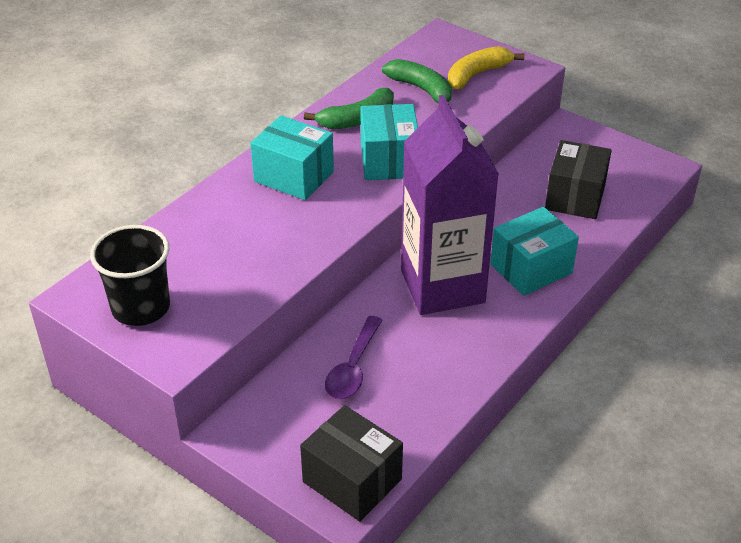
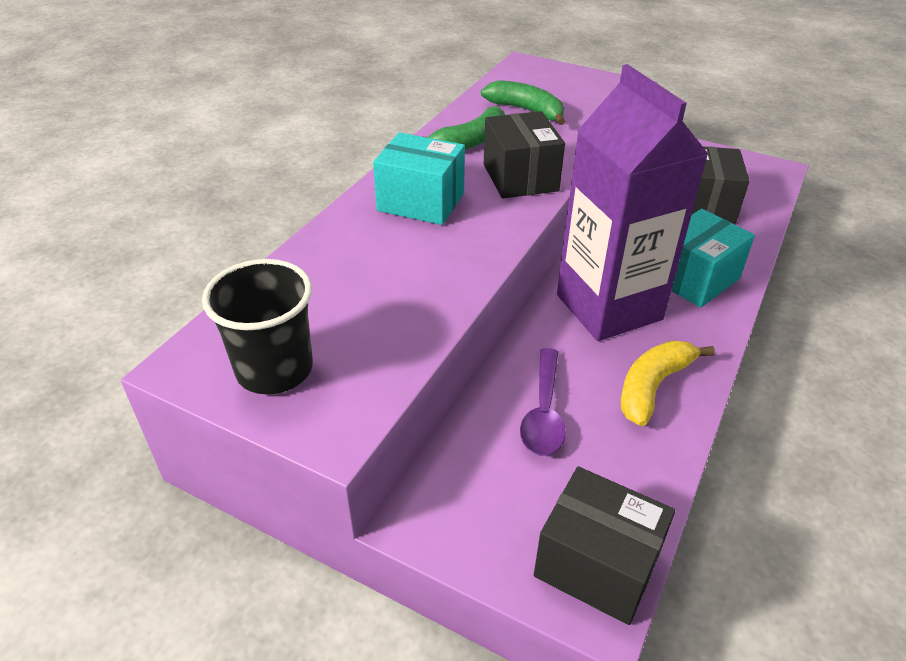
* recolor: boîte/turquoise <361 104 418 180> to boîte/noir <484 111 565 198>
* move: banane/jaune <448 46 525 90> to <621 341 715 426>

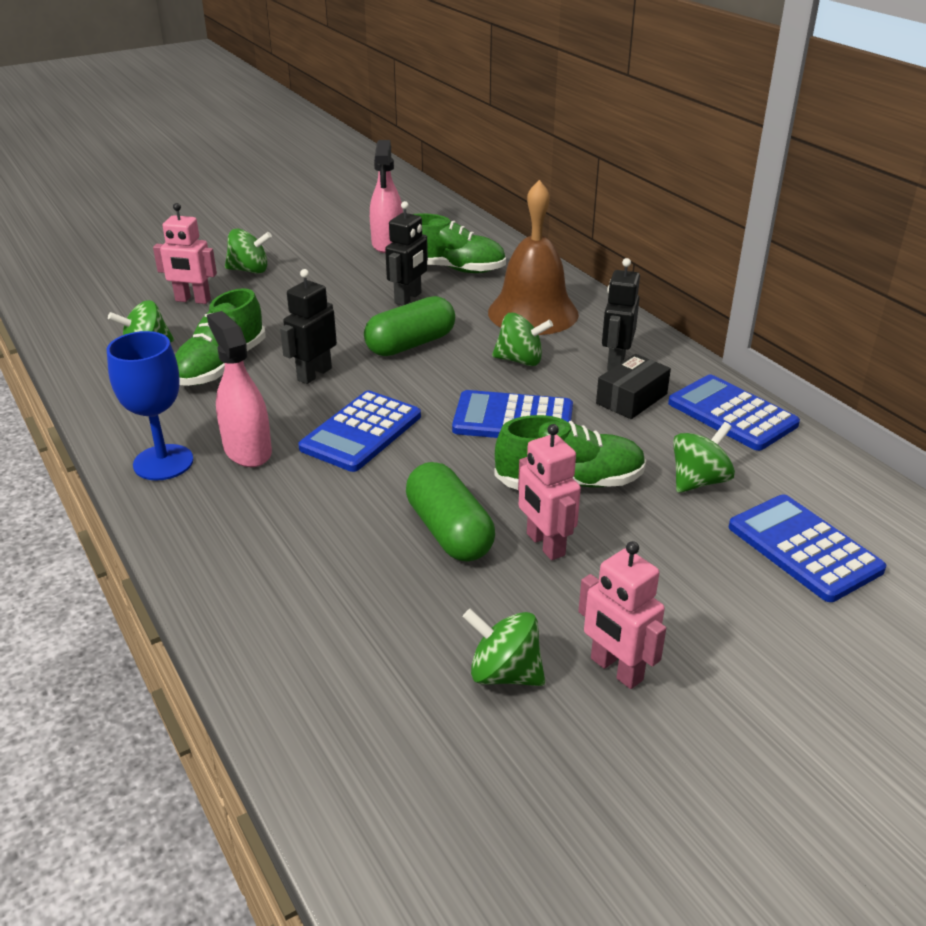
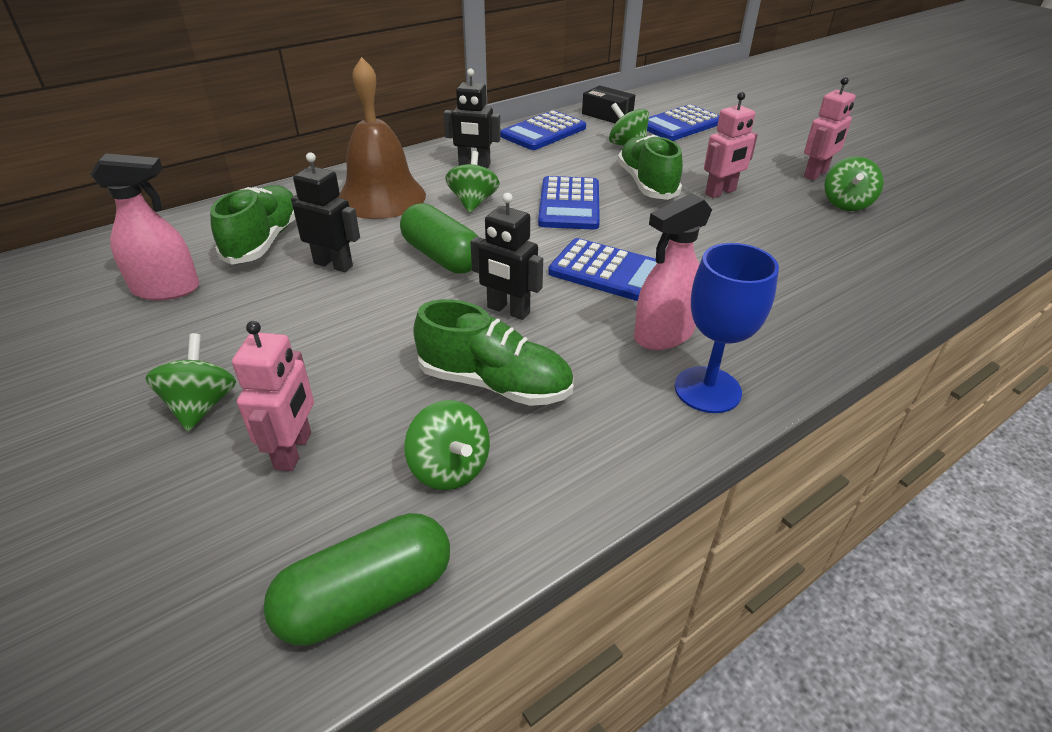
* move: gélule/vert <406 462 495 562> to <263 513 450 646>
* move: boîte/noir <596 354 671 419> to <582 85 635 123>

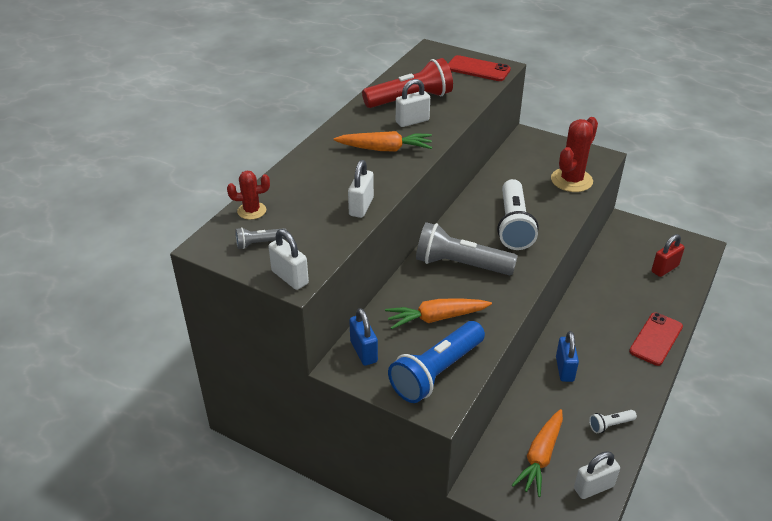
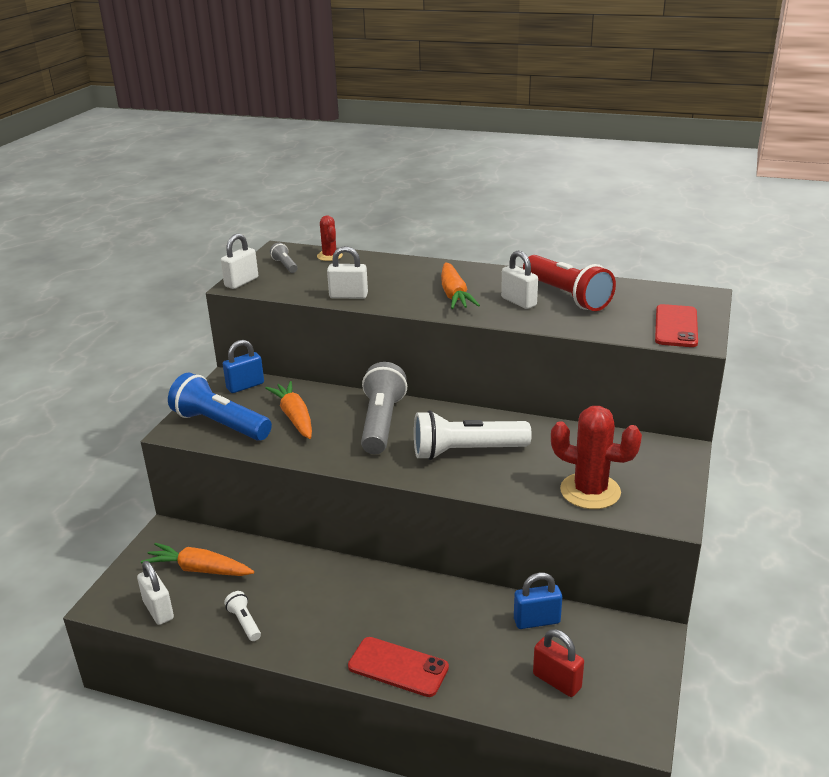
* move: cadenas/bleu <556 331 579 382> to <514 573 562 629>

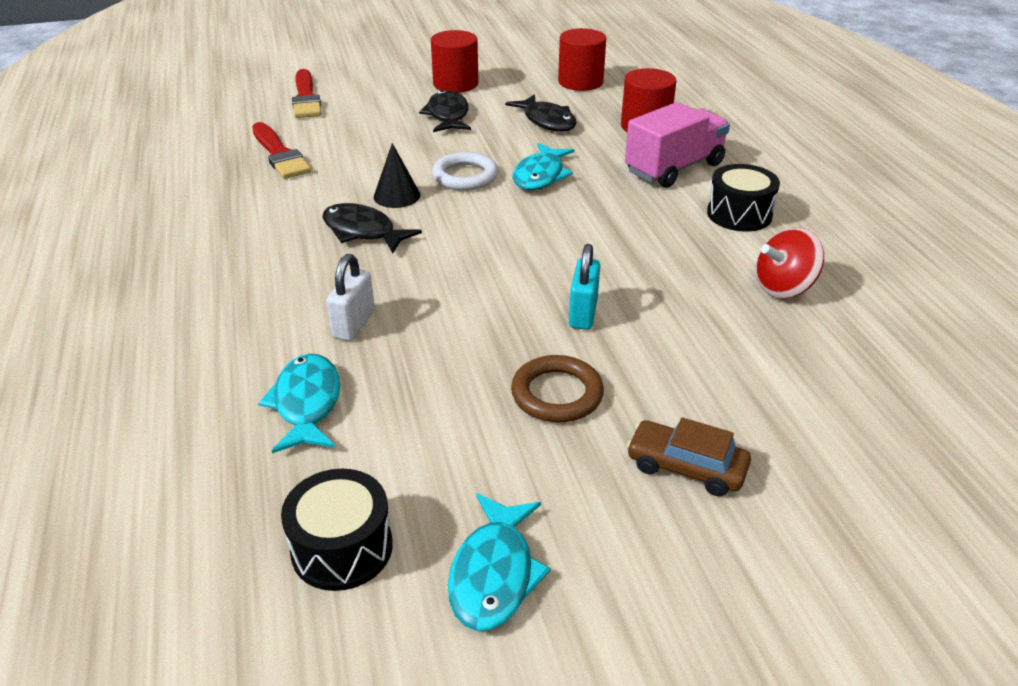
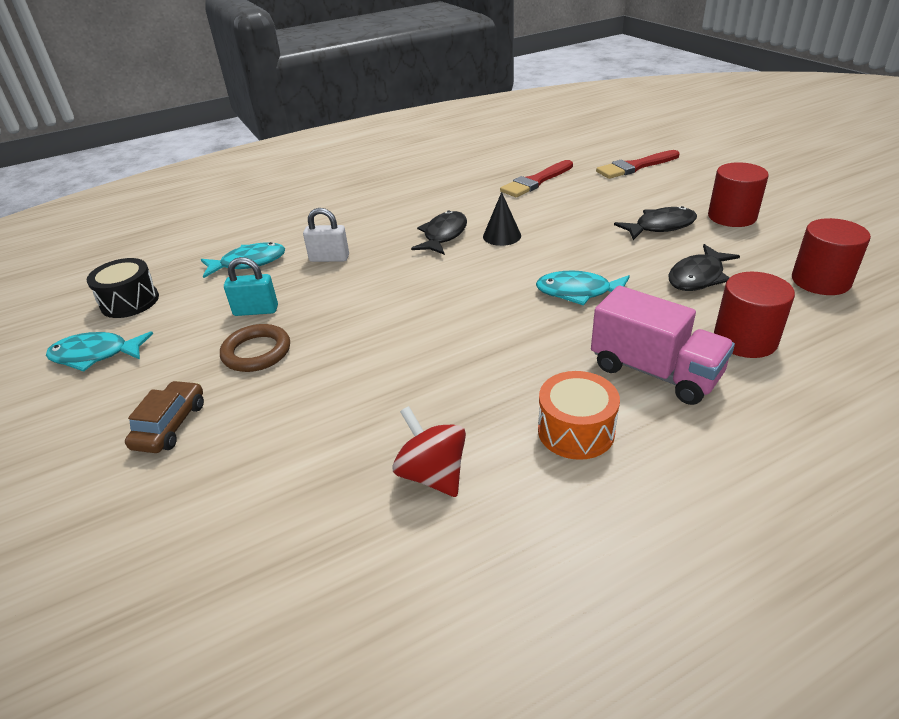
* move: cadenas/turquoise <569 244 600 330> to <224 257 278 316>
* recolor: tambour/noir <707 164 780 232> to tambour/orange <538 371 620 460>
* delete: anneau/blanc <432 152 498 191>

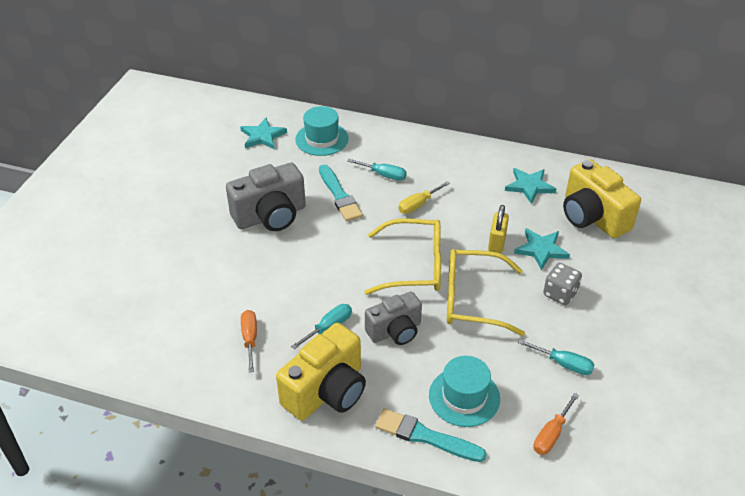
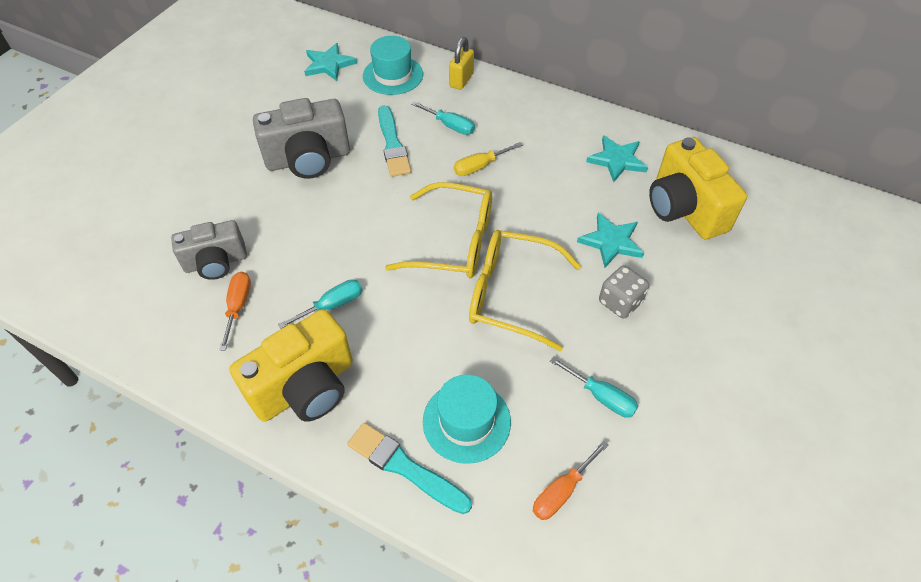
* move: appareil photo/gris <365 291 422 345> to <171 220 247 280>
* move: cadenas/jaune <488 205 509 253> to <449 37 474 90>

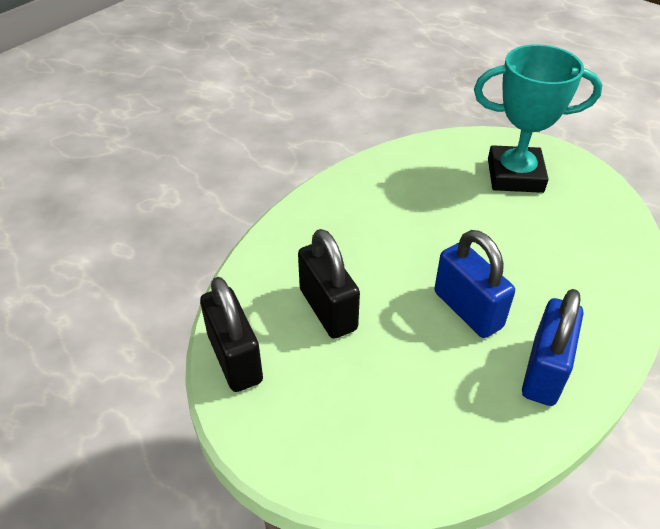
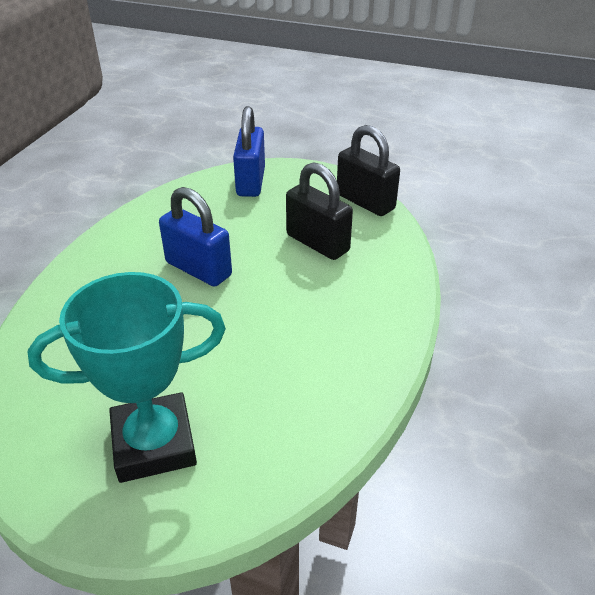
* move: cadenas/bleu <522 289 583 406> to <233 106 265 197>

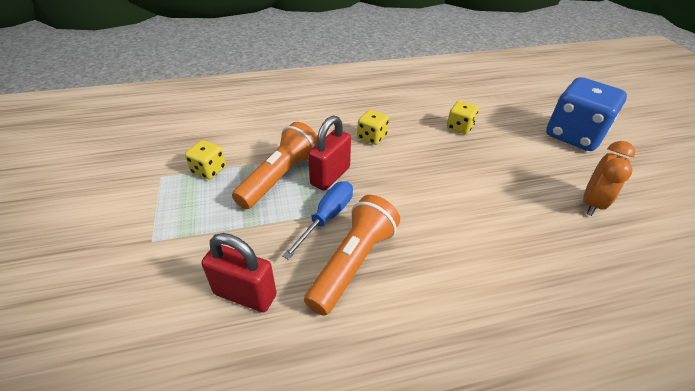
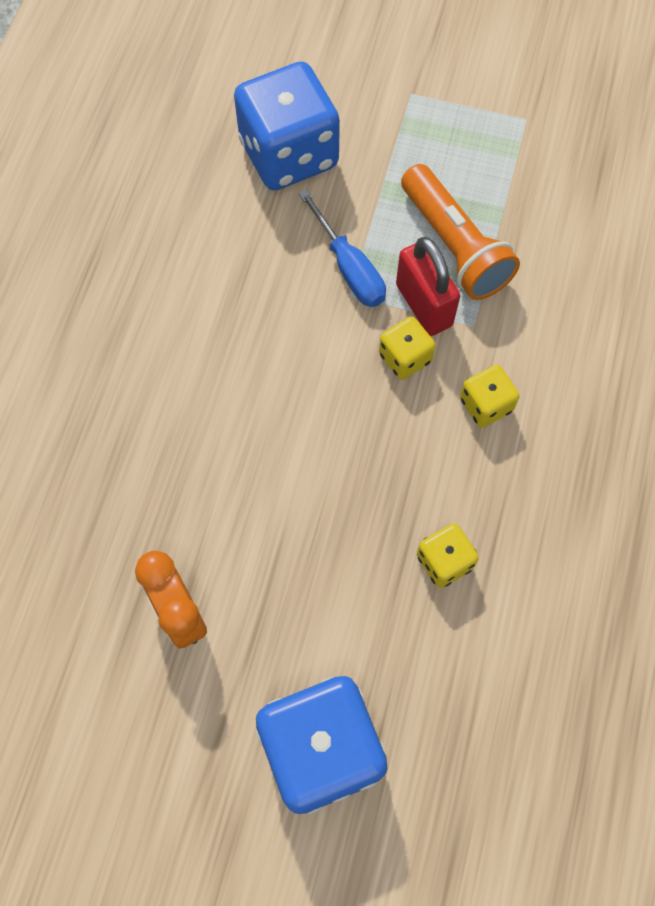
* replace: cadenas/rouge <201 233 277 312> to dé/bleu <234 62 340 190>
* move: dé/jaune <185 140 226 179> to <379 316 436 380>
* delete: lampe de poche/orange <304 195 400 316>

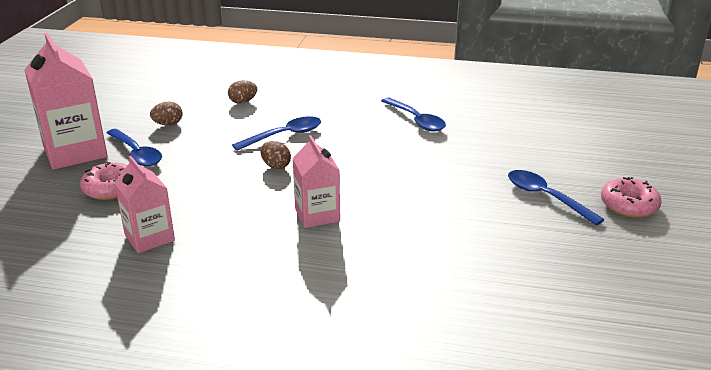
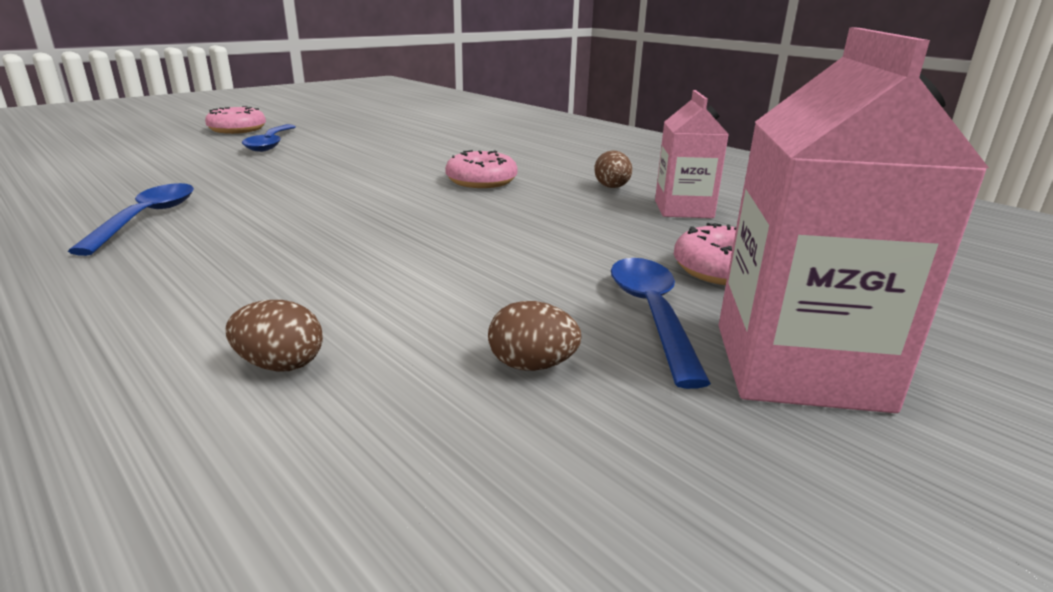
* replace: brique de lait/rose <292 135 340 228> to beignet/rose <445 150 517 188>
* move: œuf/marron <260 141 291 169> to <594 150 632 188>
* delete: cuillère/bleu <232 116 321 151>

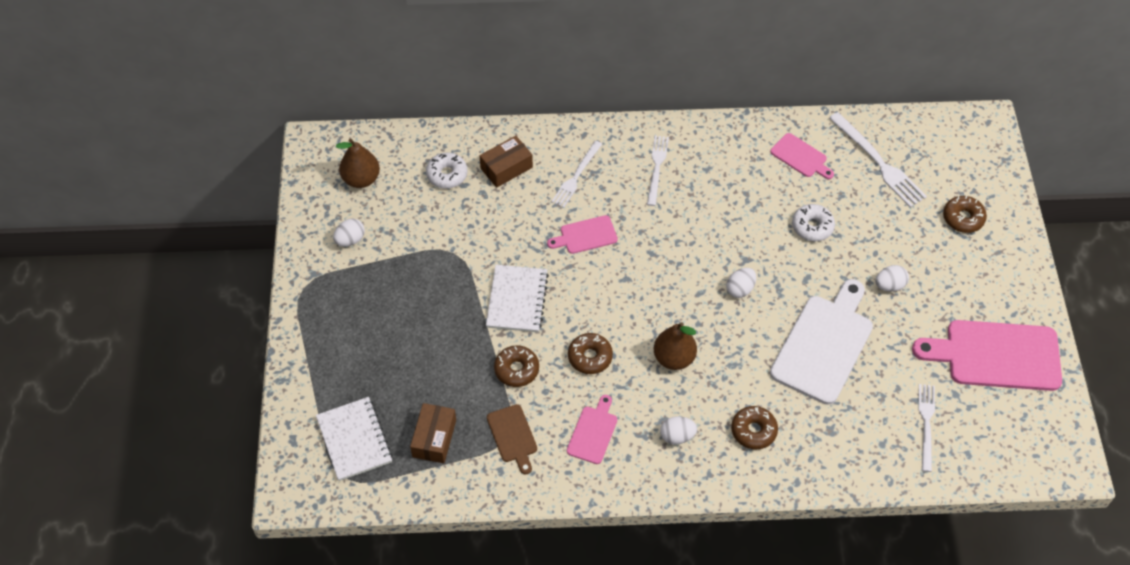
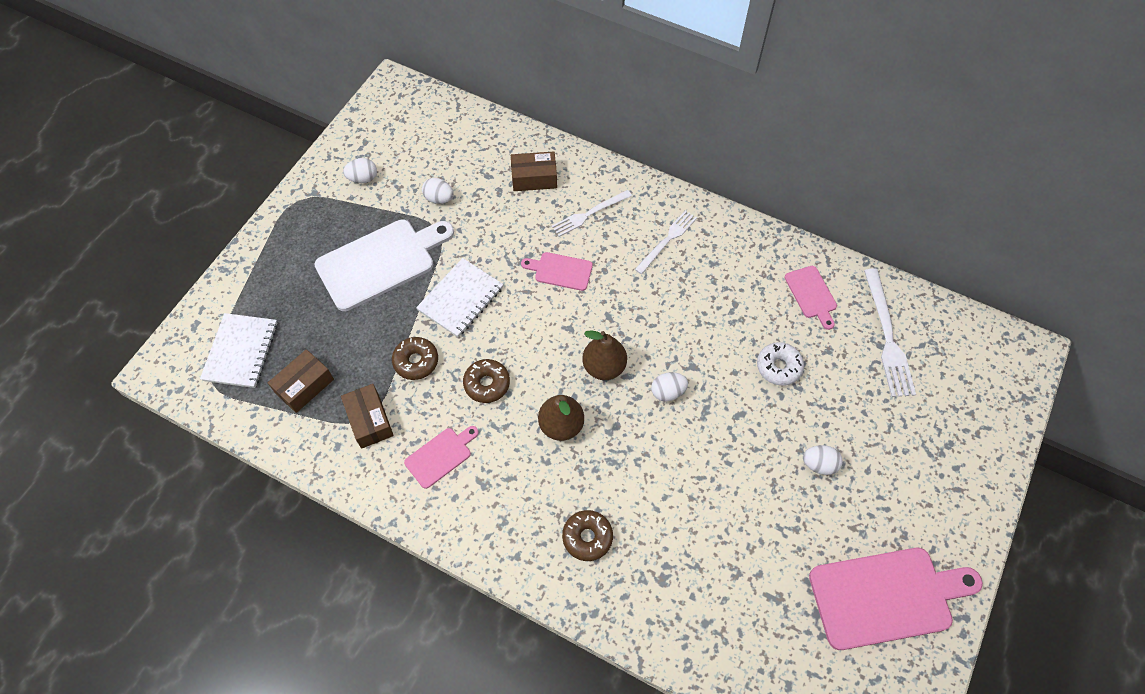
* move: planche à découper/blanc <770 279 873 405> to <314 219 454 311>
* replace: planche à découper/marron <487 404 537 475> to boîte/marron <341 384 394 449>
* move: œuf/blanc <660 416 697 445> to <422 178 454 204>
* move: poire/marron <336 139 380 188> to <582 330 627 380>
* rotate: planche à découper/rose <912 320 1062 391> = <809 548 983 650> 135 degrees clockwise
* delete: beignet/blanc <426 153 468 189>
* delete: fourchette/blanc <918 384 935 472>
* delete: beignet/marron <943 196 987 233>

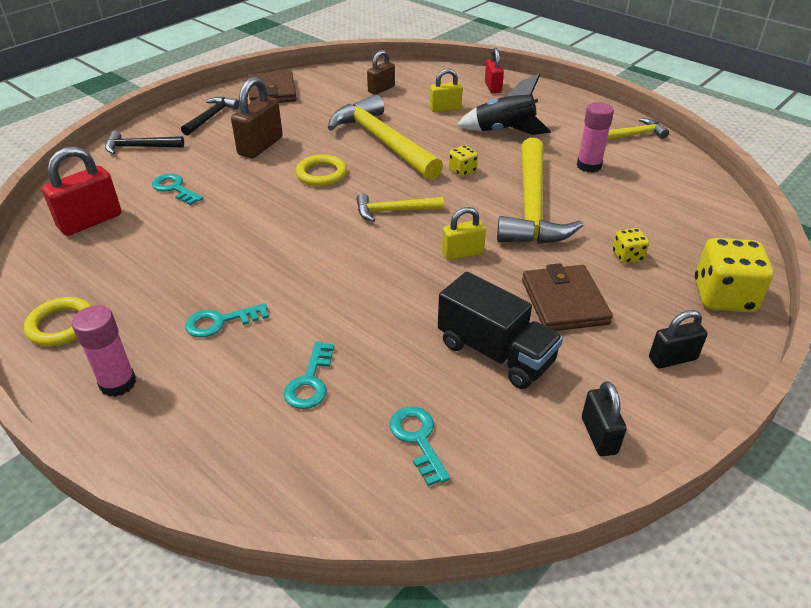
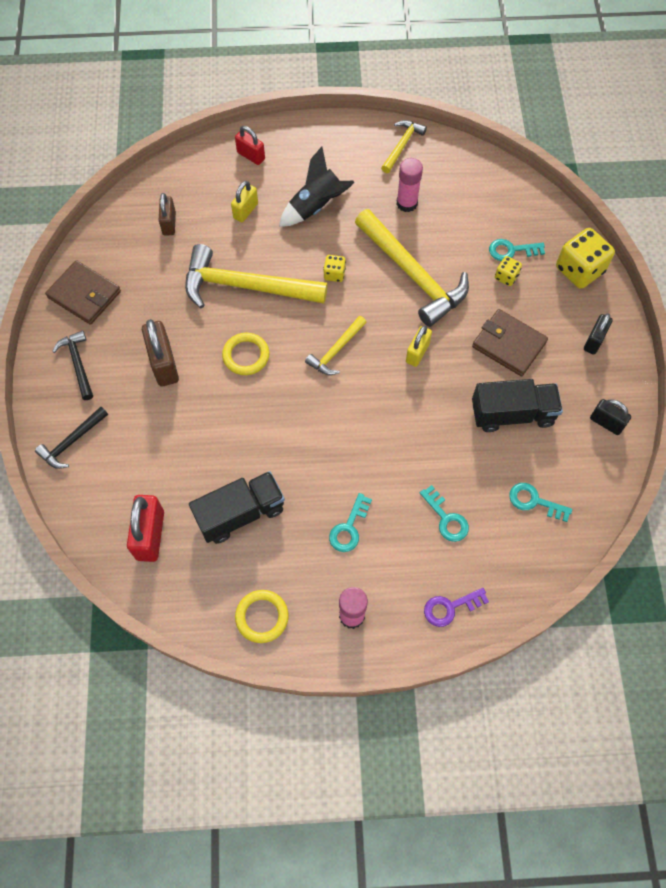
* insert: camion/noir <189 471 285 544>
* insert: clé/violet <424 588 489 627>
* move: clé/turquoise <152 174 203 205> to <489 239 545 261>

